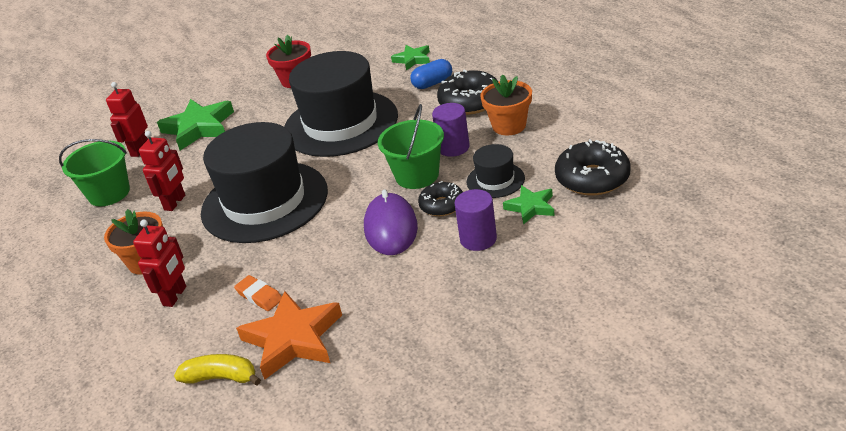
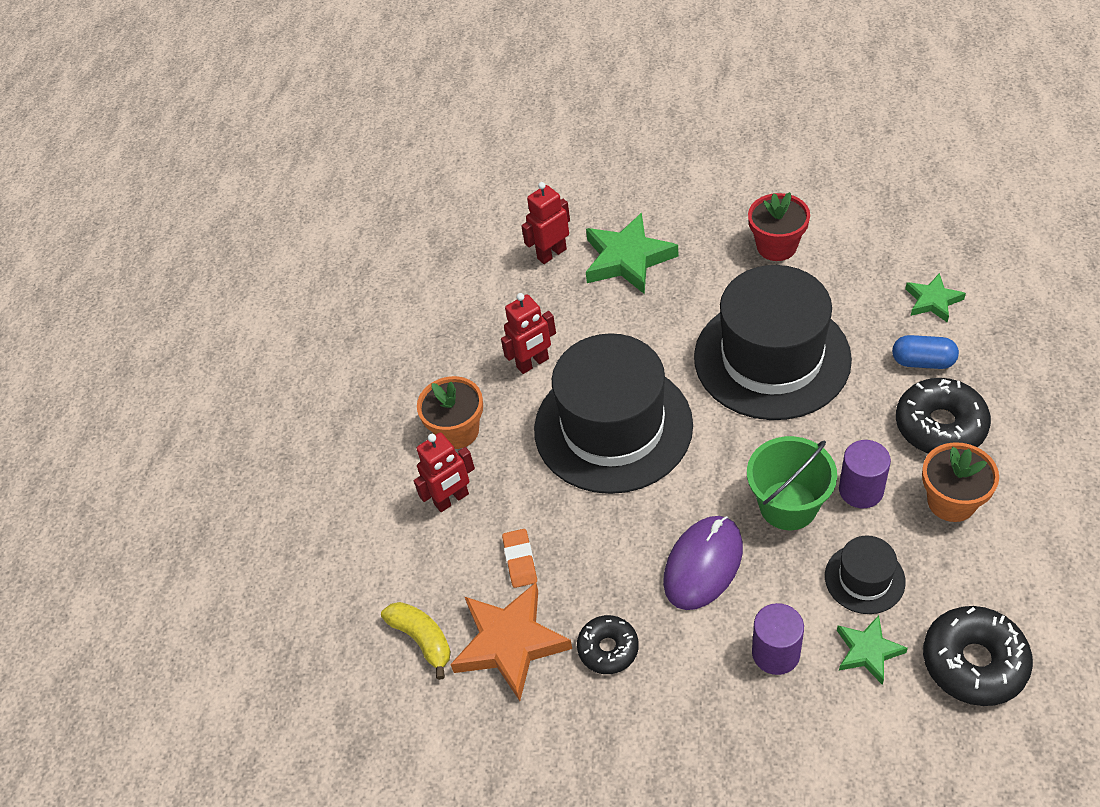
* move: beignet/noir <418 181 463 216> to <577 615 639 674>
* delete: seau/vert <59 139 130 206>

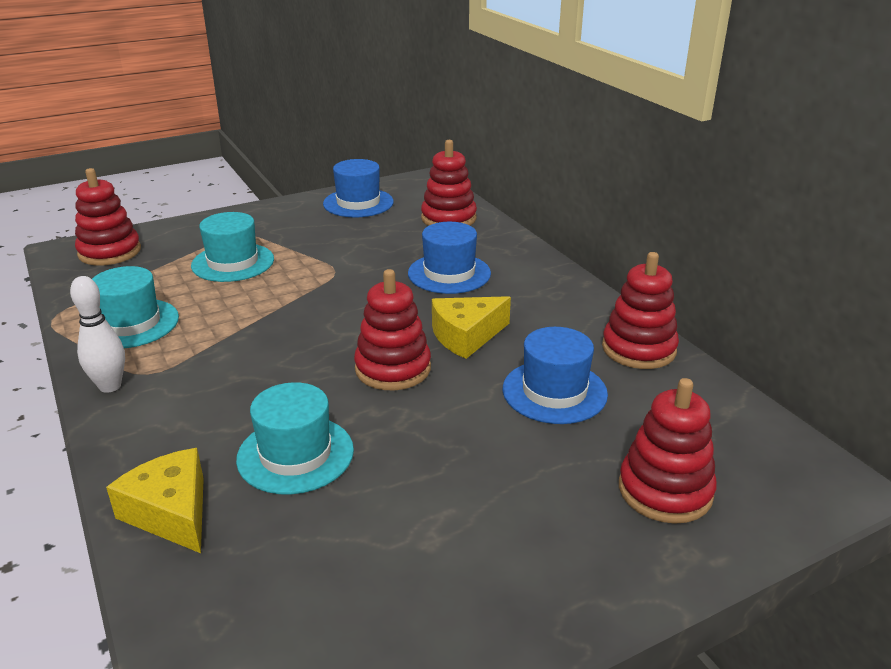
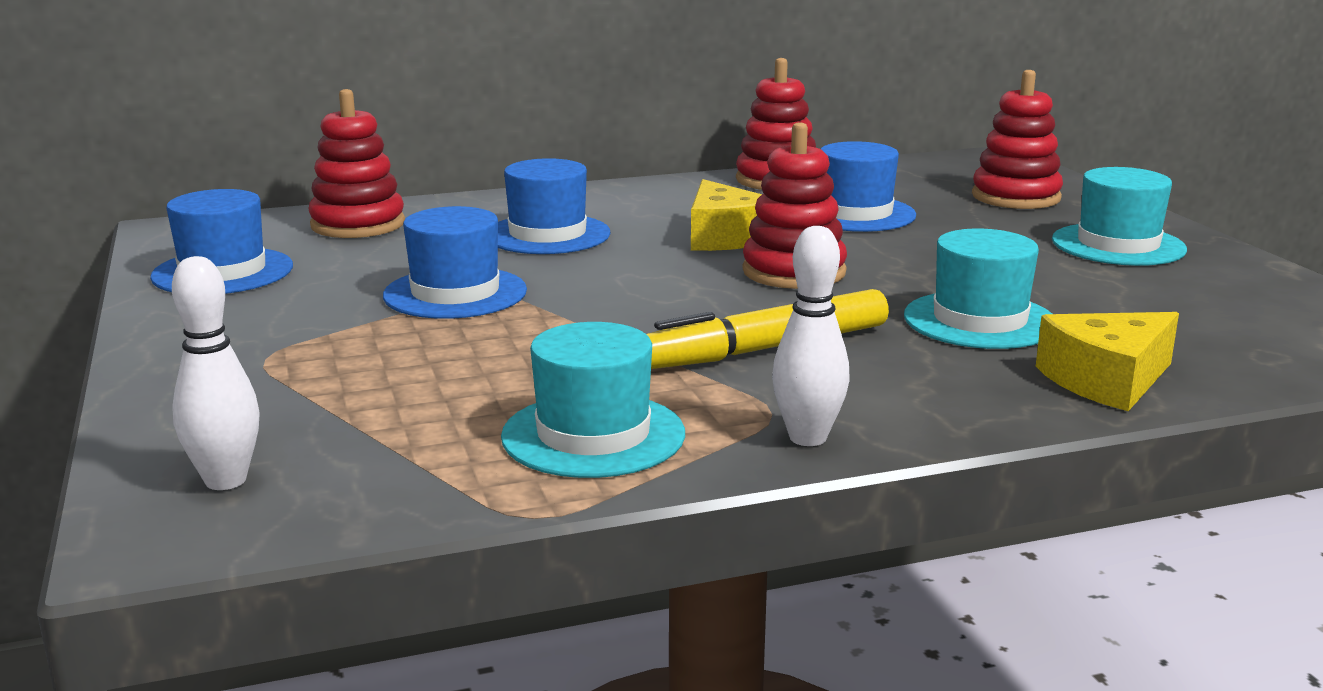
* replace: jouet à empiler/rouge <75 168 141 265> to quille/blanc <172 256 260 490>
* insert: chapeau/bleu <383 206 527 319>
* insert: feutre/jaune <646 289 889 369>
* move: chapeau/turquoise <191 212 274 282> to <1052 167 1187 266>

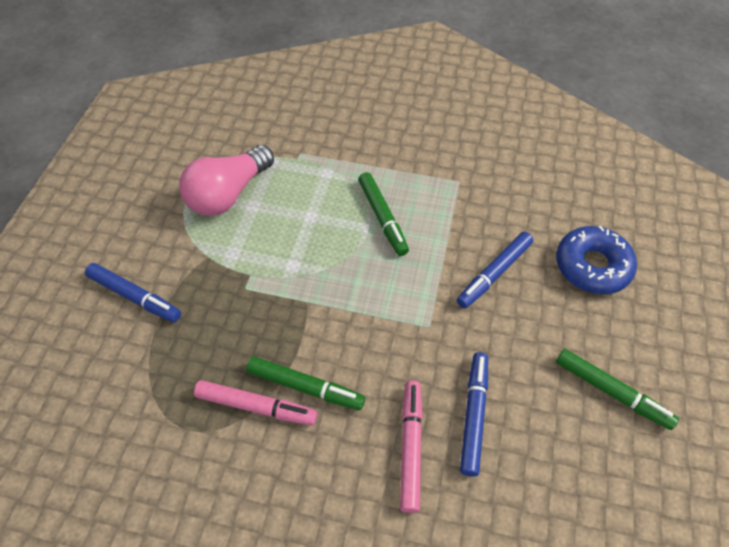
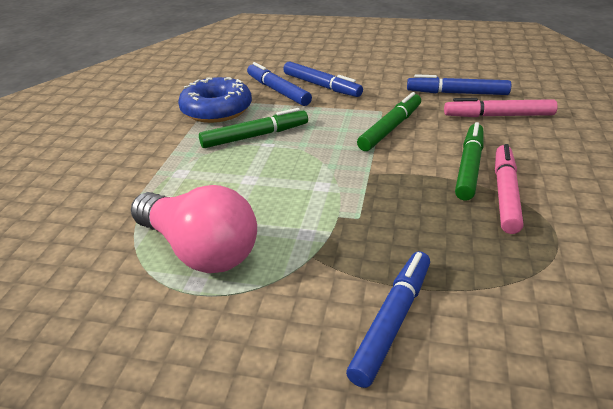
* move: beignet/bleu <556 226 637 294> to <178 77 252 123>
* insert: feutre/bleu <247 62 312 106>
* move: feutre/vert <556 349 679 430> to <357 92 421 151>

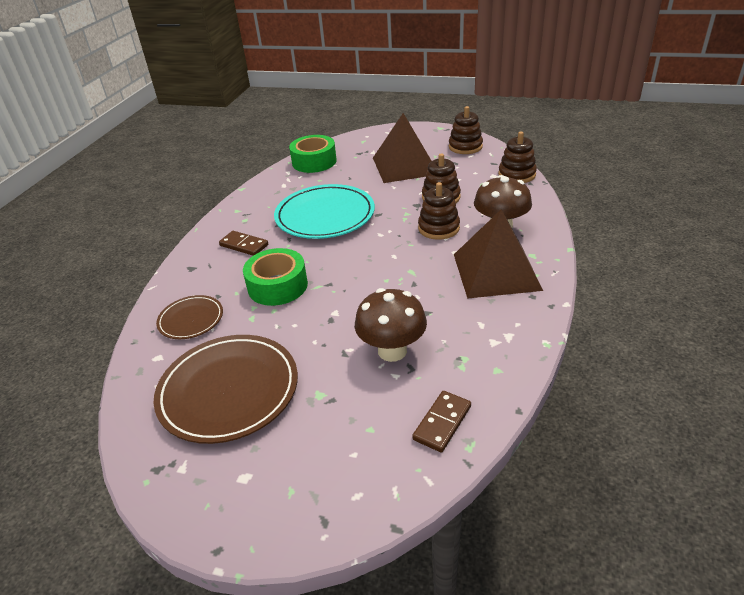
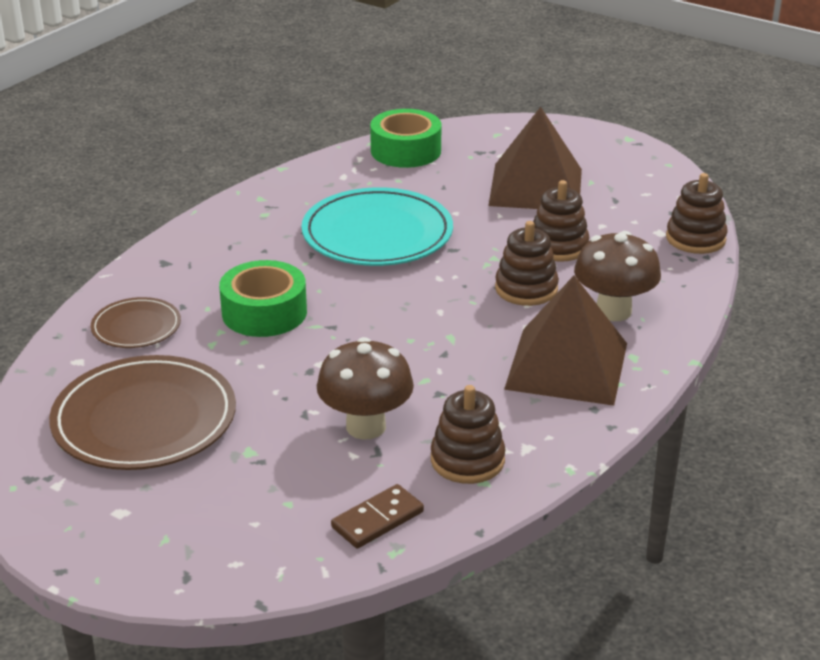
* move: jouet à empiler/marron <449 106 483 154> to <431 385 506 484>
* delete: domino/marron <219 231 268 256>

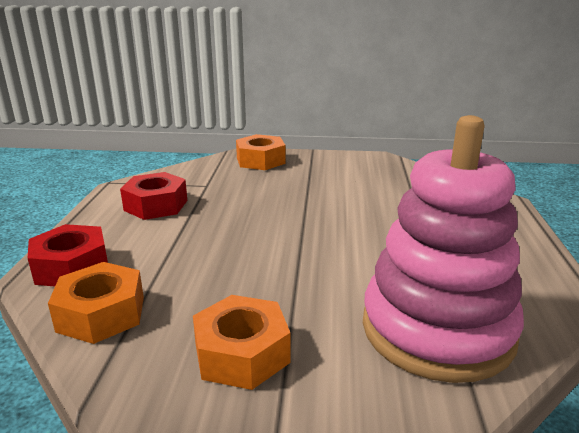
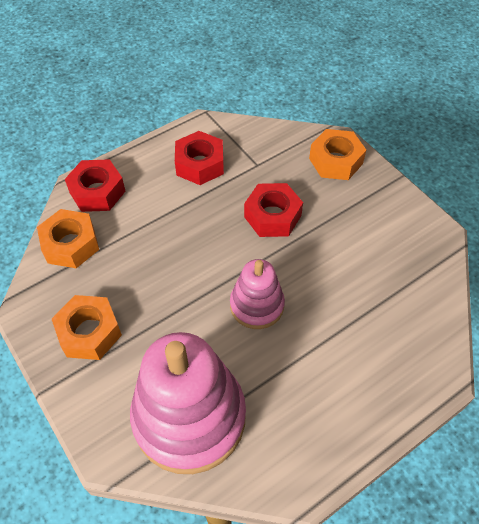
* insert: jouet à empiler/rose <230 259 285 329>
* insert: écrou/rouge <244 183 303 237>

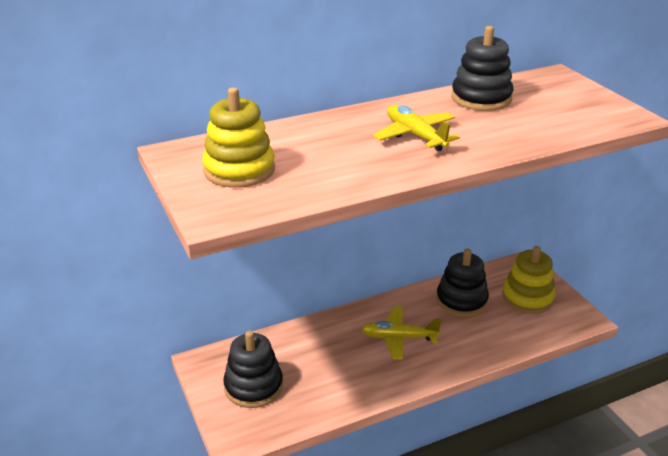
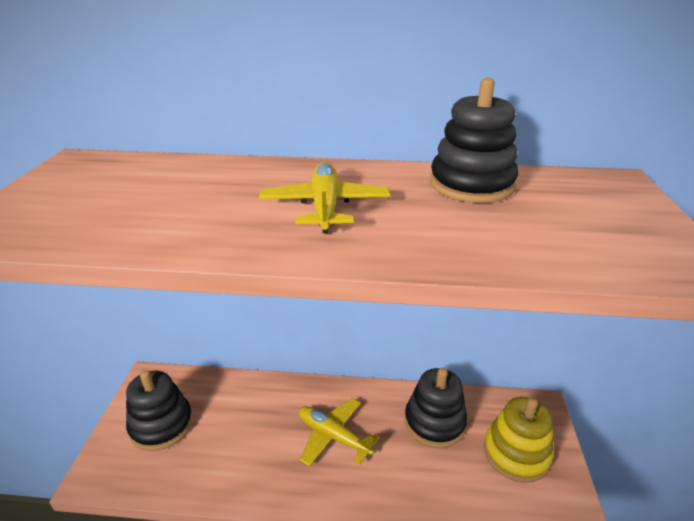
* delete: jouet à empiler/jaune <202 87 275 188>

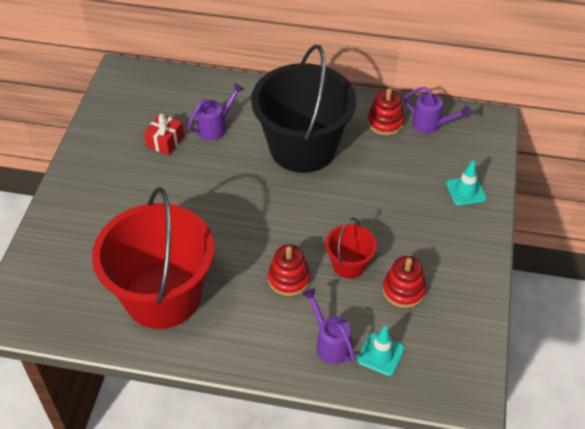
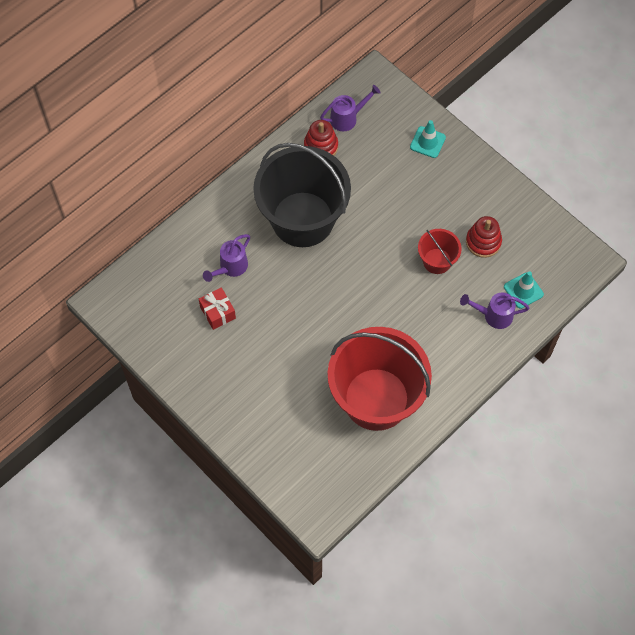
* rotate: arrosoir/violet <188 83 244 140> = <203 234 250 282> 135 degrees counterclockwise
* delete: jouet à empiler/rouge <268 244 310 296>

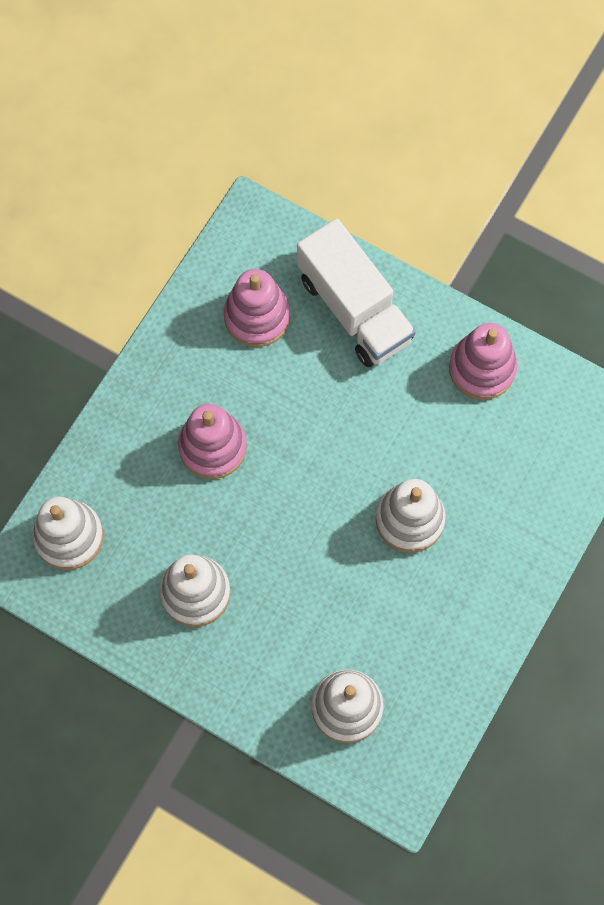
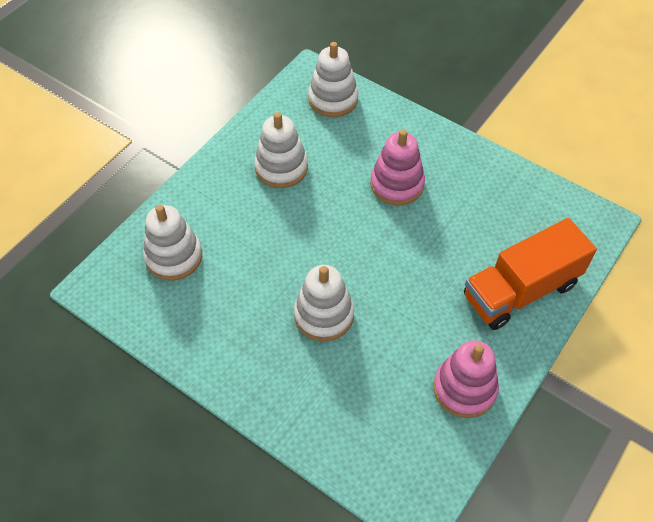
* recolor: camion/blanc <297 219 416 367> to camion/orange <464 218 597 330>
* delete: jouet à empiler/rose <224 269 290 347>

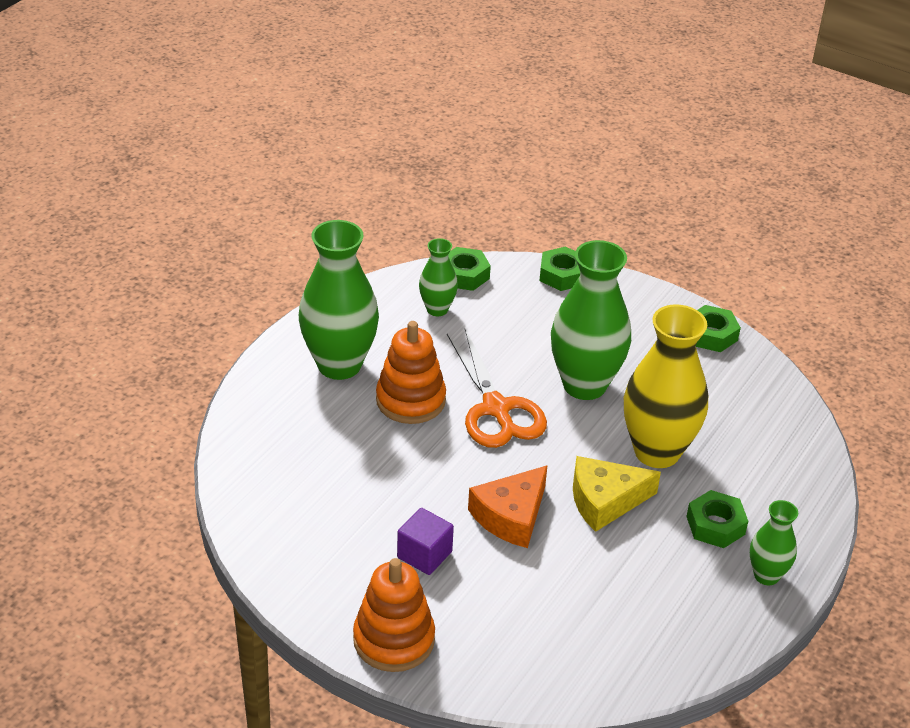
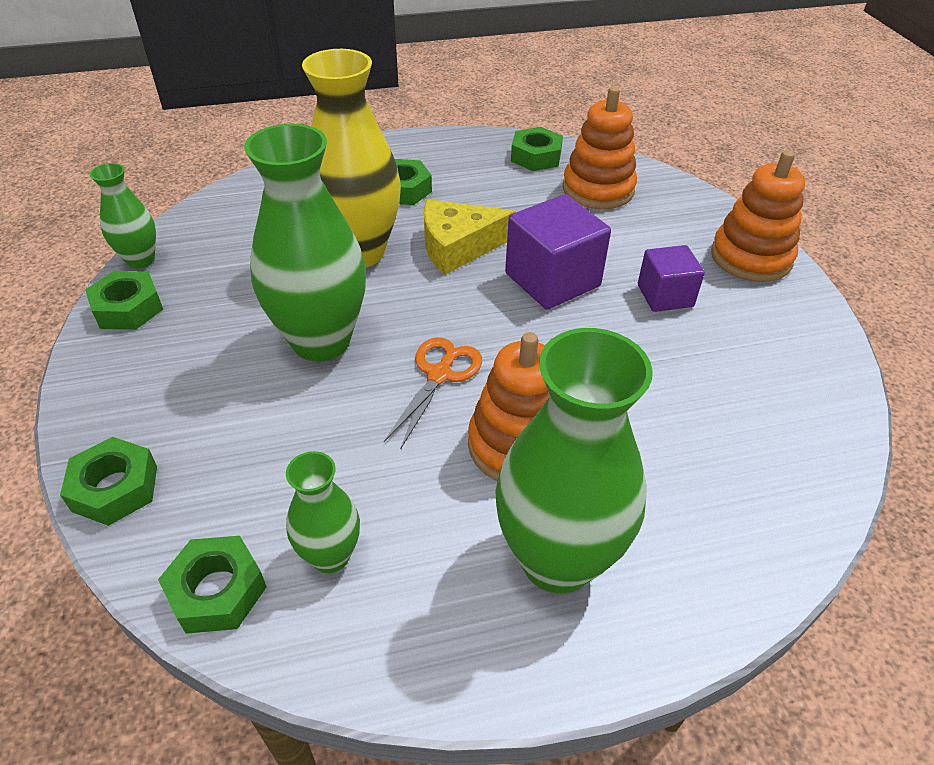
* move: vase/vert <750 500 798 585> to <90 163 156 269>
* resize: ciseaux/orange <447 329 547 448> = <384 337 482 450> x0.63
* rotate: fromage/jaune <573 456 661 532> = <424 199 516 275> 135 degrees clockwise
* replace: fromage/orange <468 465 548 548> to cube/violet <505 194 611 309>
* insert: écrou/vert <511 127 563 171>
* insert: jouet à empiler/orange <562 87 637 209>

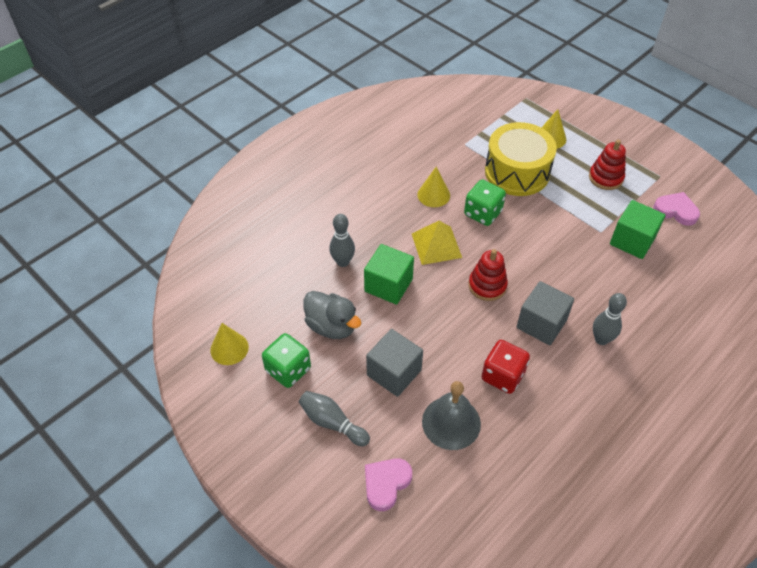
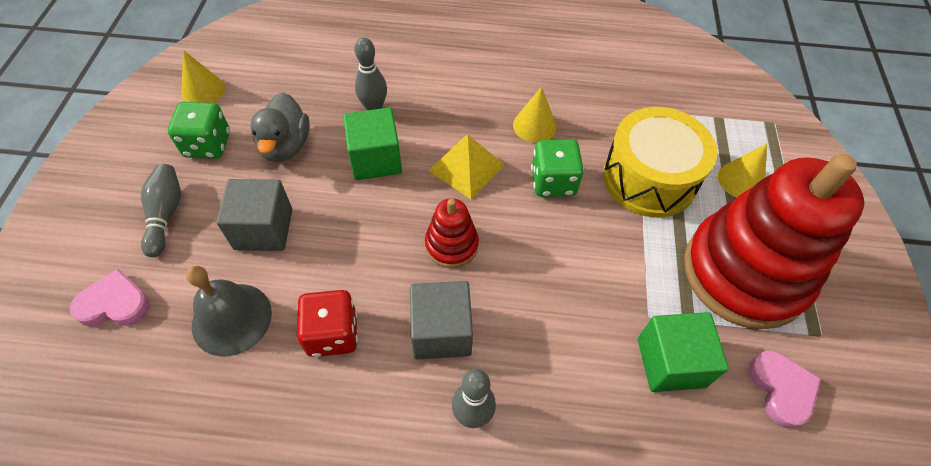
* resize: jouet à empiler/rouge <589 140 626 190> = <684 154 864 329> x2.27

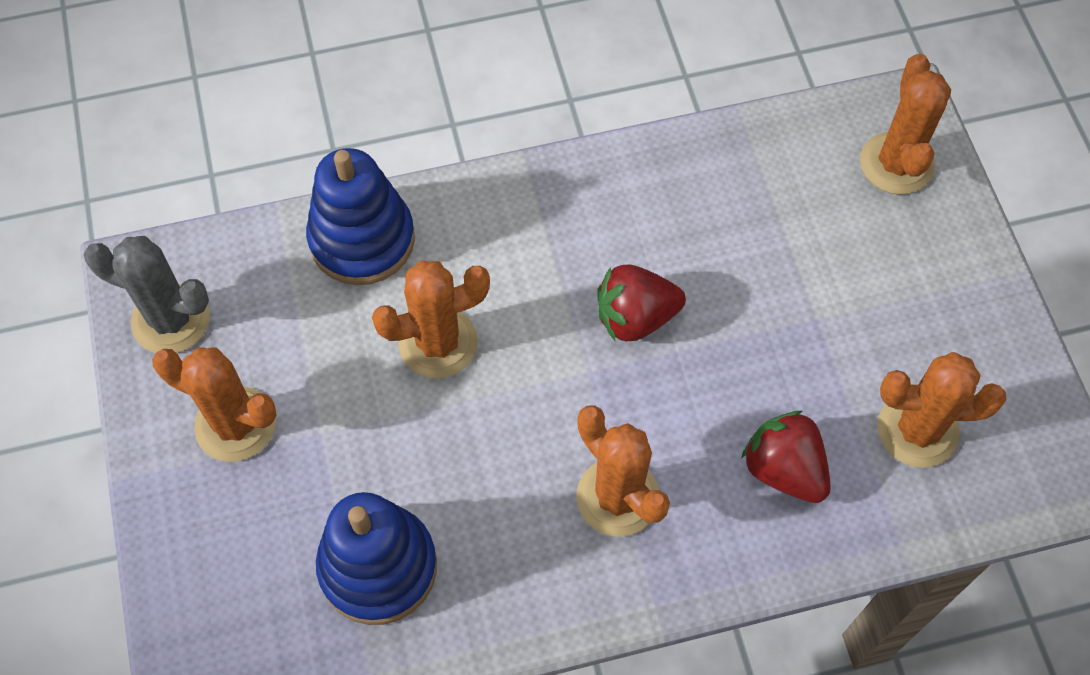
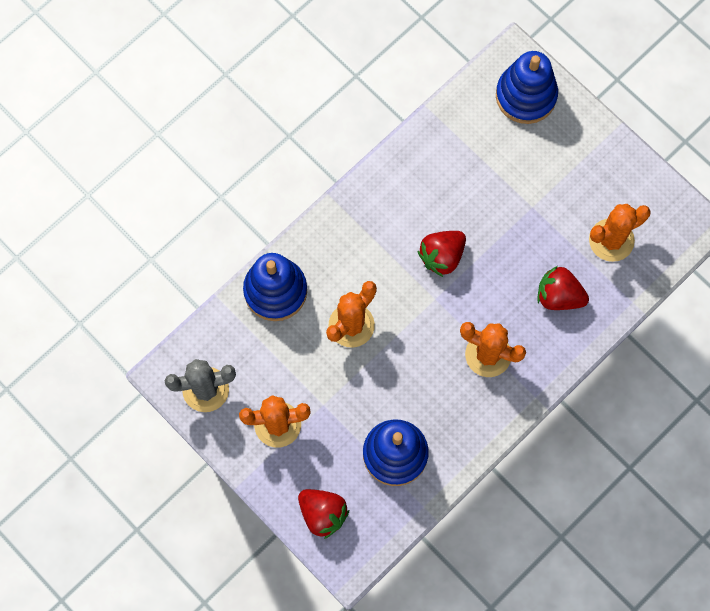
* insert: fraise/rouge <298 489 349 539>
* replace: cactus/orange <860 54 951 195> to jouet à empiler/bleu <496 51 558 124>

